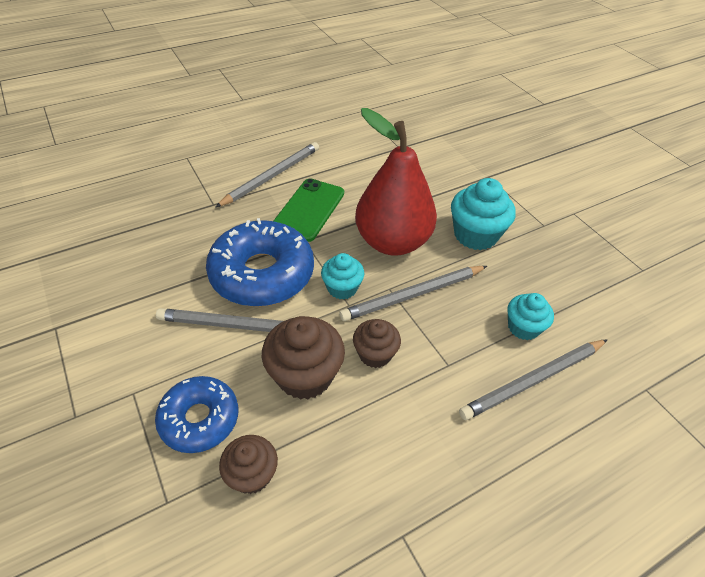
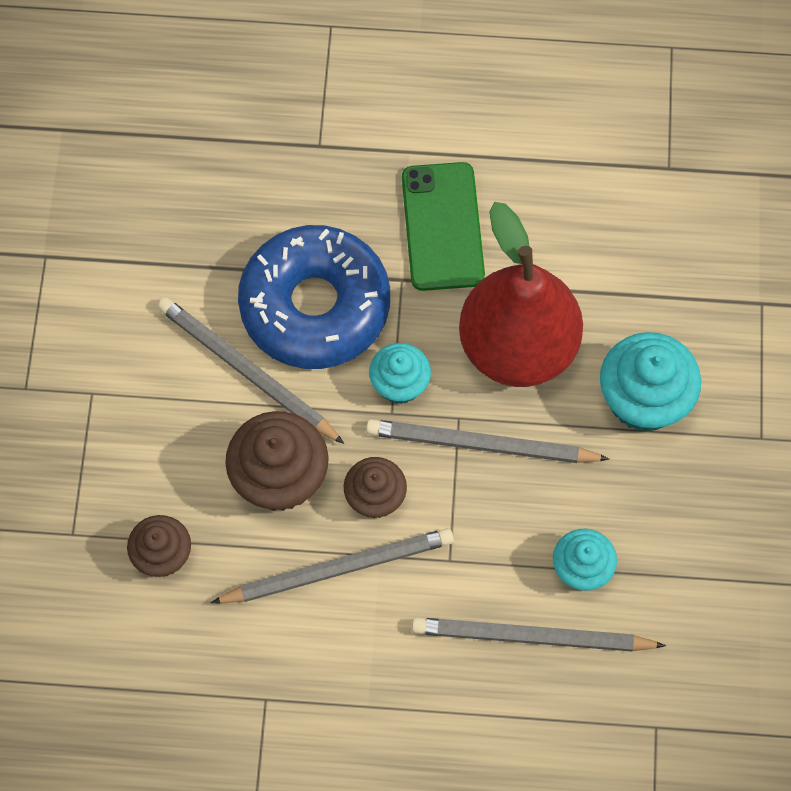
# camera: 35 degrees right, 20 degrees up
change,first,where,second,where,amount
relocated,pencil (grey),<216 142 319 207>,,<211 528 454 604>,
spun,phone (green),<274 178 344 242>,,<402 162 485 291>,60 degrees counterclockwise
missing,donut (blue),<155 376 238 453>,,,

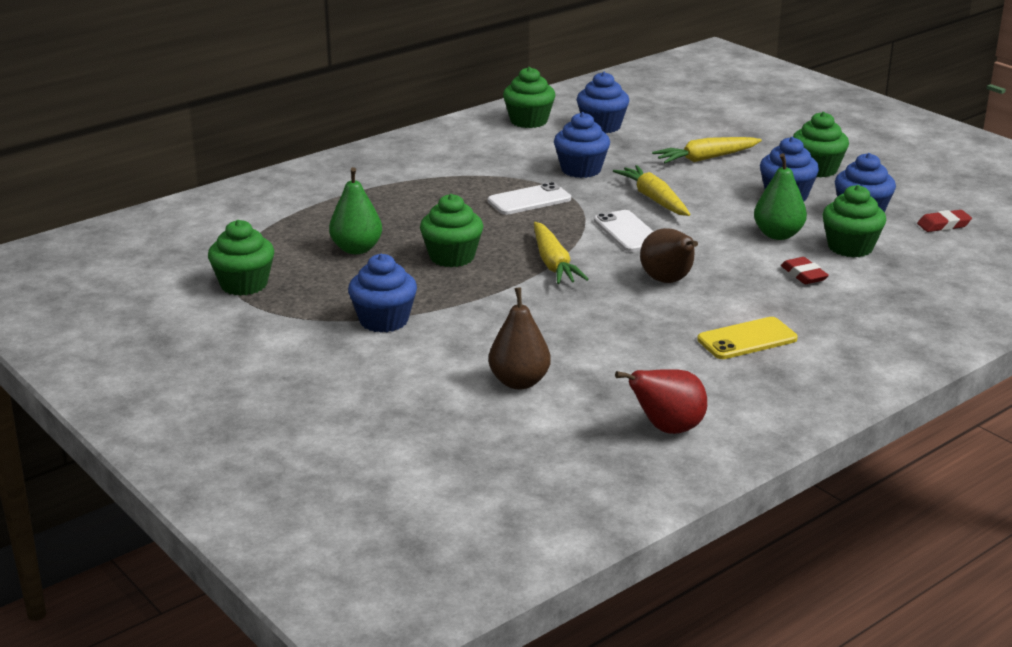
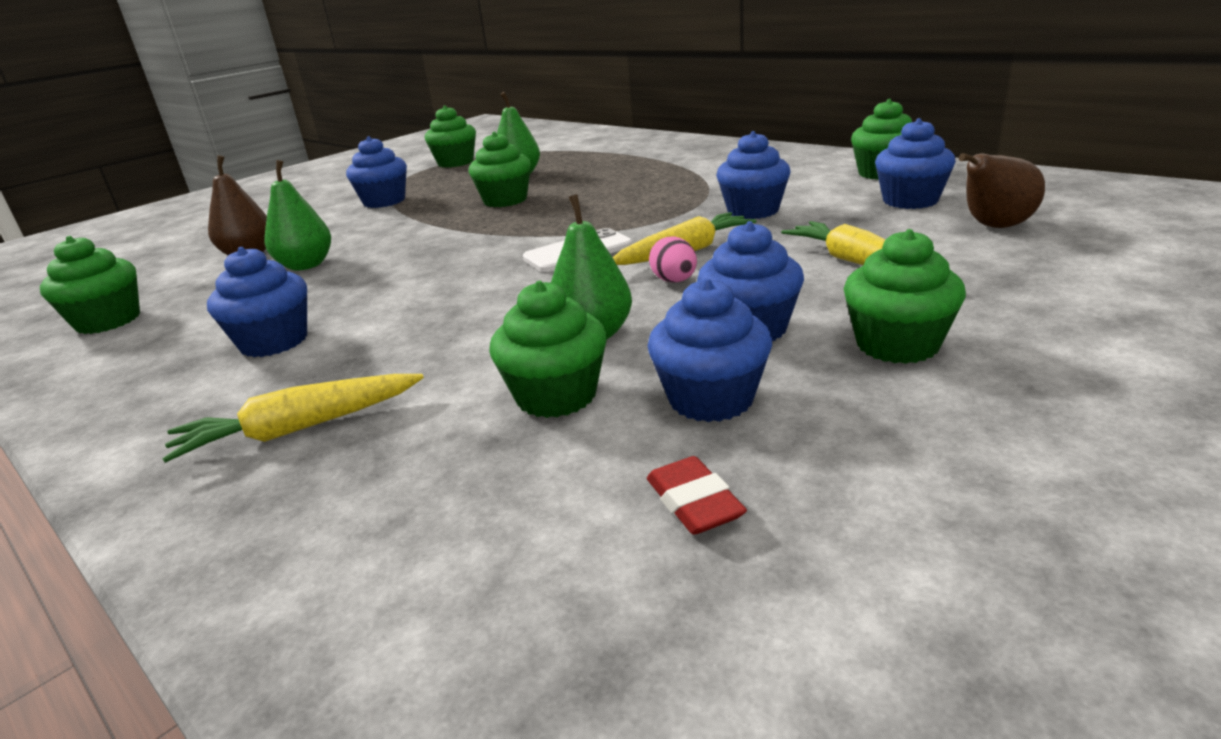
# camera: 85 degrees right, 0 degrees up
change,first,where,second,where,amount
exchanged,pear (red),<615 369 707 434>,cupcake (green),<40 236 140 334>,
relocated,carrot (yellow),<534 222 589 284>,,<162 374 424 463>,
exchanged,phone (yellow),<697 317 798 359>,cupcake (blue),<207 247 307 357>,
appeared,,,pear (green),<265 160 331 271>,
appeared,,,egg (pink),<649 236 697 283>,
relocated,pear (brown),<640 228 698 283>,,<959 153 1045 228>,
missing,phone (white),<487 182 571 215>,,,
missing,eraser (red),<781 257 829 284>,,,

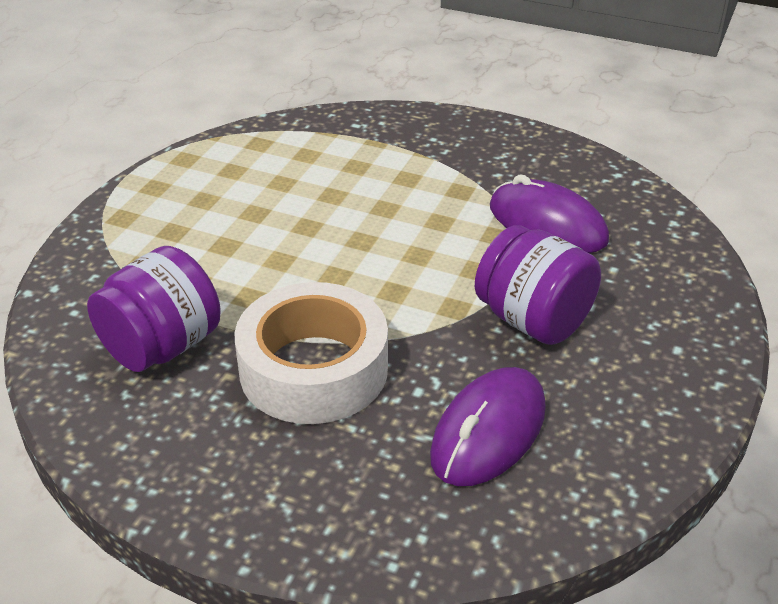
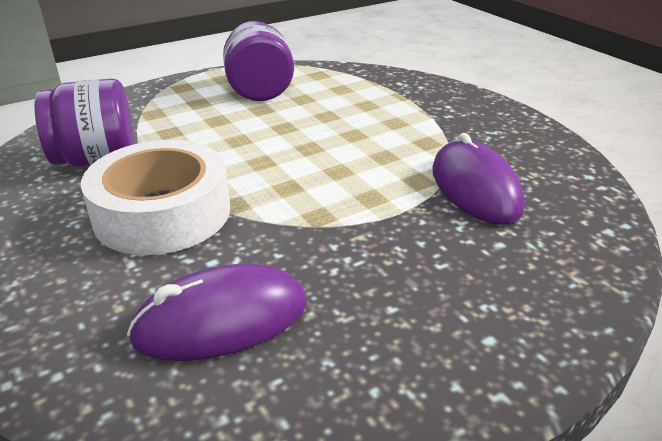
# camera: 35 degrees right, 5 degrees down
change,first,where,second,where,amount
relocated,jar (purple),<475 225 601 345>,,<223 21 294 101>,

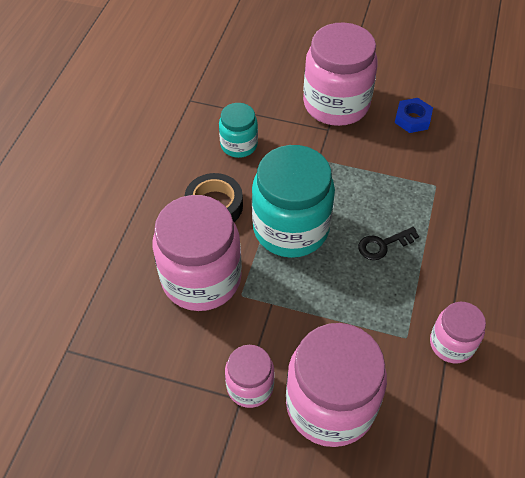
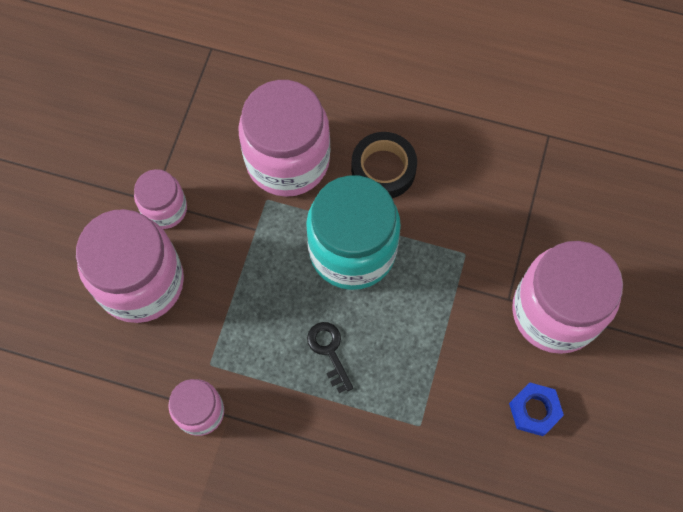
# camera: 90 degrees right, 15 degrees up
change,first,where,second,where,amount
missing,jar (turquoise),<219 103 258 158>,,,

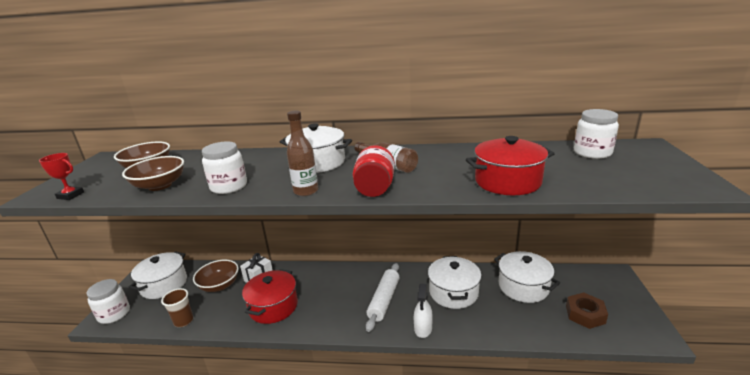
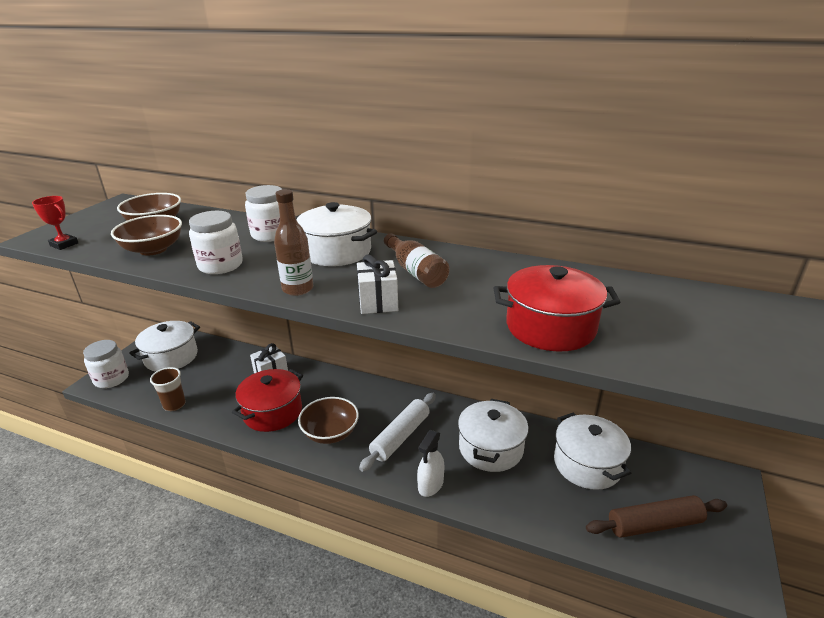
# camera: 15 degrees right, 5 degrees up
change,first,where,second,where,amount
relocated,jar (white),<574 109 619 159>,,<245 185 282 242>,
relocated,bowl (brown),<193 260 239 292>,,<298 397 359 444>,
exchanged,jar (red),<353 145 395 197>,gift (white),<357 255 398 314>,
exchanged,nut (brown),<566 292 608 329>,rolling pin (brown),<586 495 727 538>,

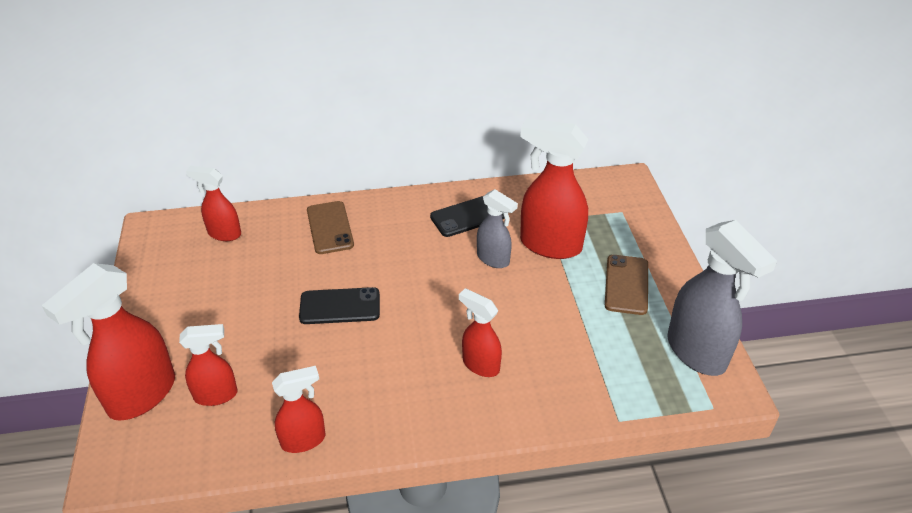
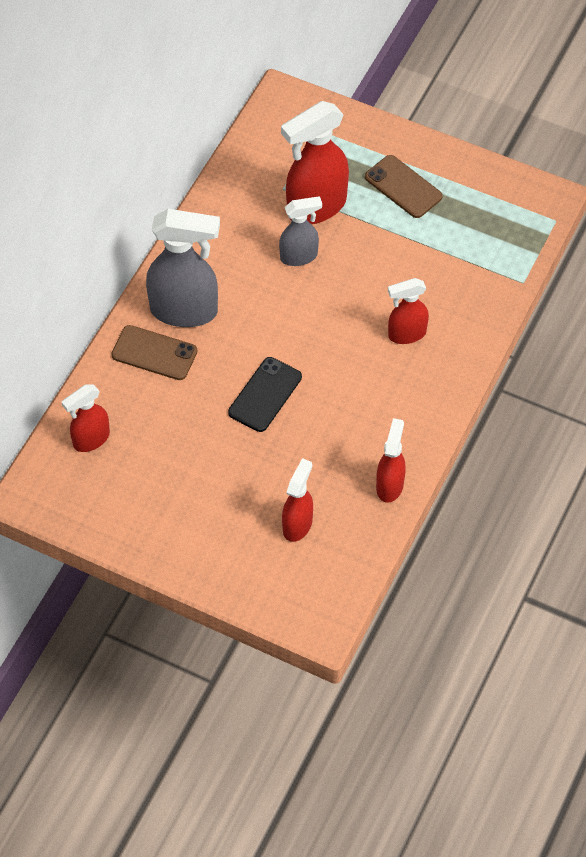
# camera: 55 degrees left, 15 degrees up
change,first,where,second,where,amount
relocated,spray bottle (grey),<667 220 777 376>,,<146 209 220 327>,
missing,spray bottle (red),<41 263 175 421>,,,
missing,phone (black),<430 196 505 237>,,,

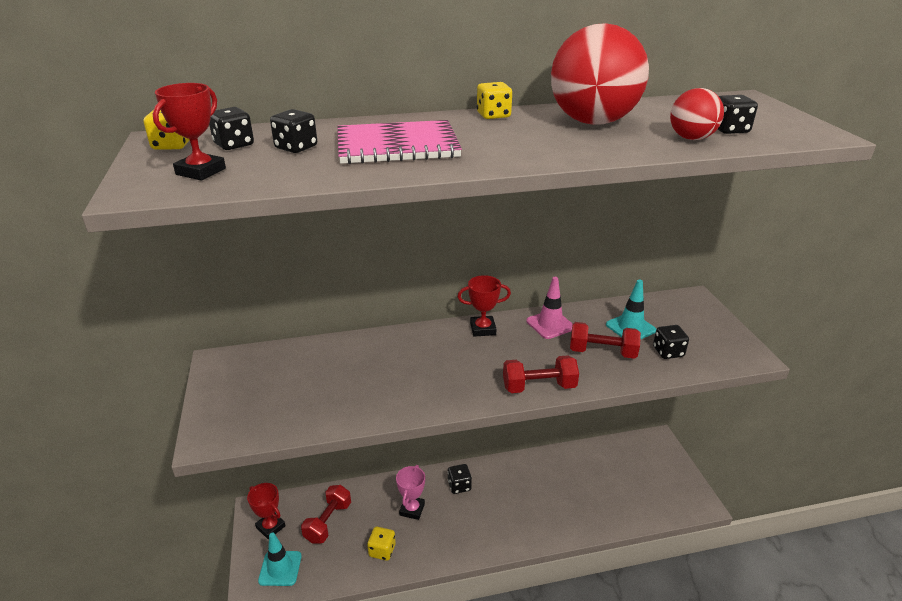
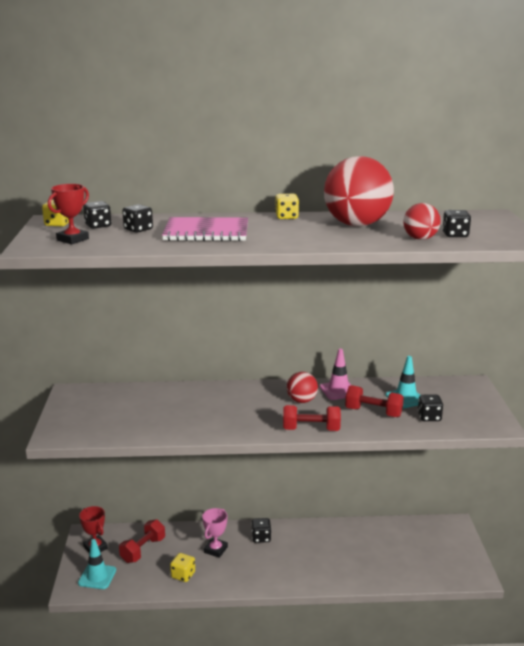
# camera: 10 degrees right, 10 degrees down
change,first,where,second,where,amount
appeared,,,ball (red),<287 372 318 403>,
missing,trophy (red),<457 275 511 337>,,,

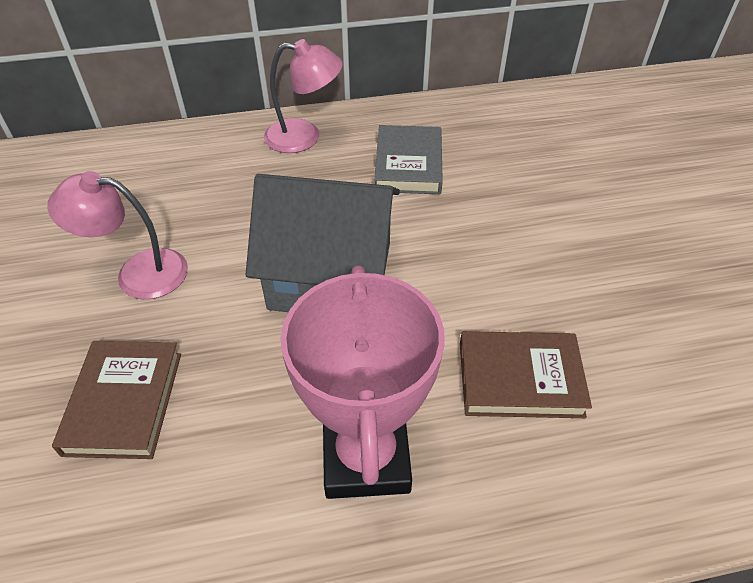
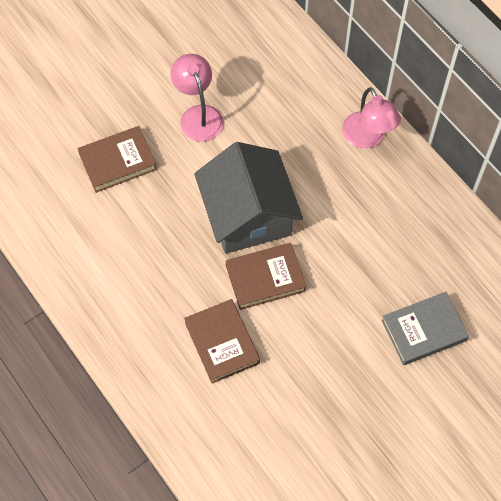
# camera: 65 degrees right, 15 degrees up
change,first,where,second,where,amount
appeared,,,book (brown),<226 243 306 310>,
relocated,book (grey),<374 125 443 194>,,<382 292 469 365>,
missing,trophy (pink),<280 266 445 499>,,,

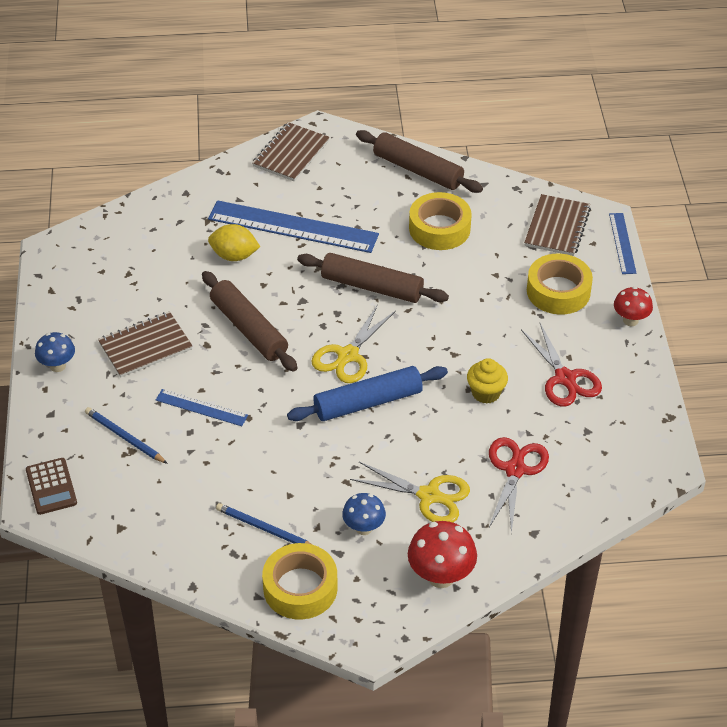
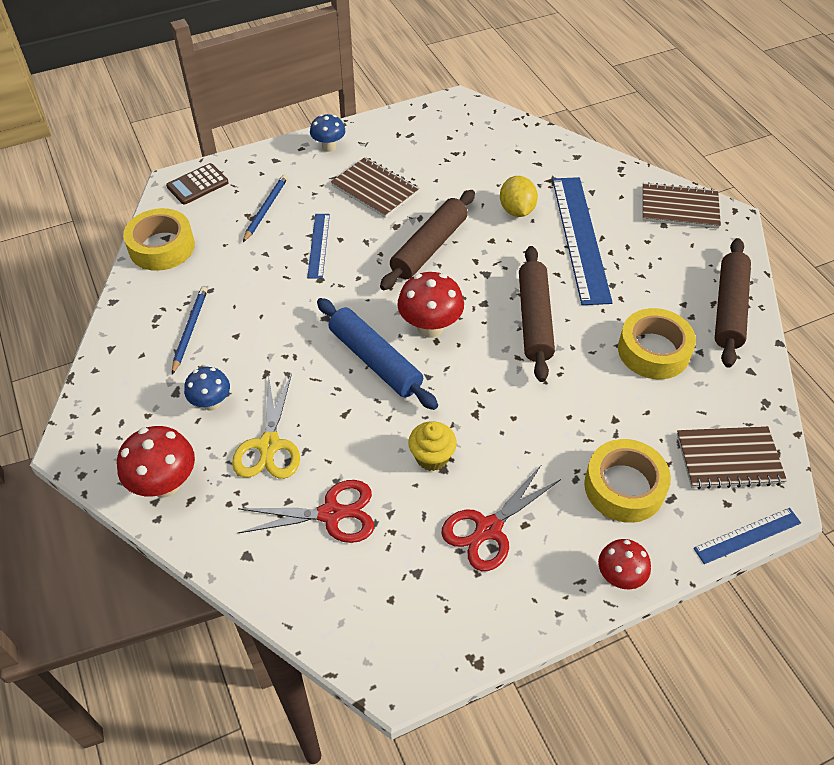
# camera: 70 degrees right, 5 degrees up
change,first,where,second,where,amount
relocated,tape (yellow),<262 543 338 619>,,<123 208 195 271>,
exchanged,scissors (yellow),<311 304 396 383>,mushroom (red),<397 272 464 338>,

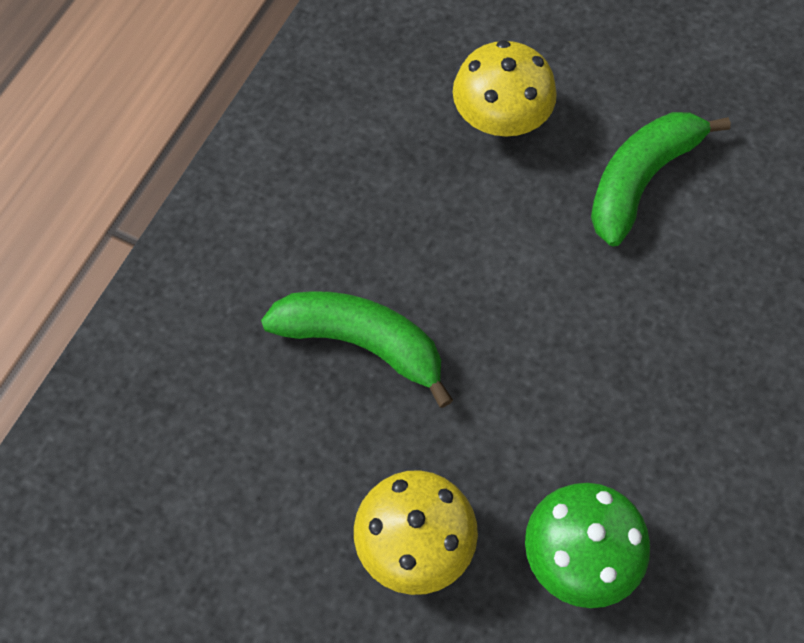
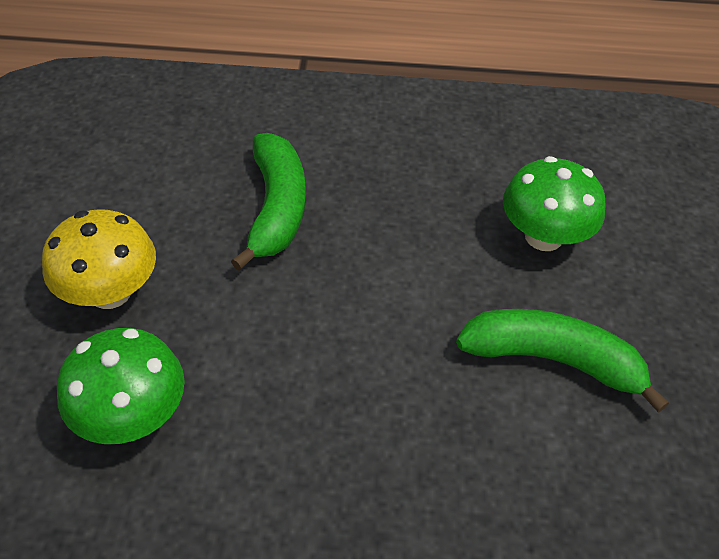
# camera: 65 degrees right, 15 degrees down
change,first,where,second,where,amount
colour,mushroom (yellow),<453 40 557 137>,mushroom (green),<503 156 605 251>,

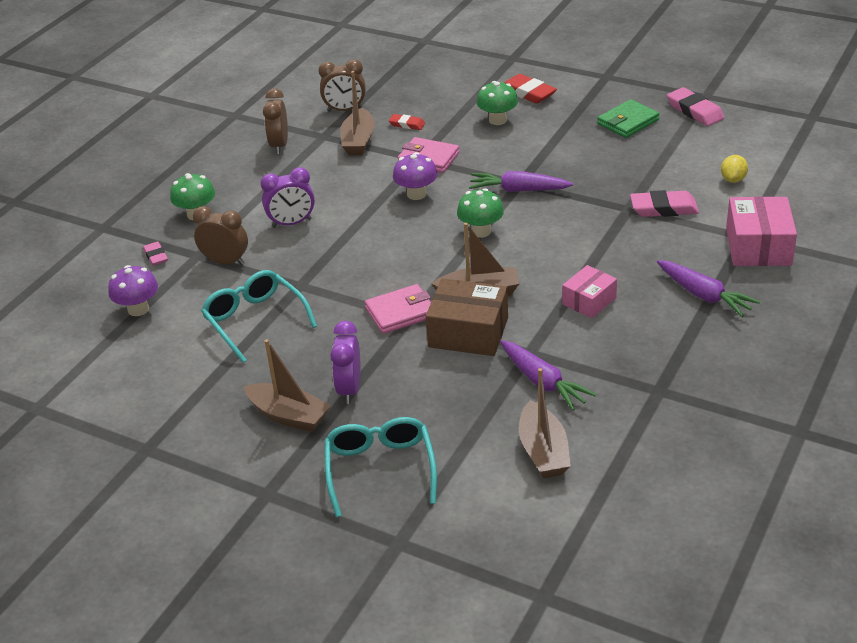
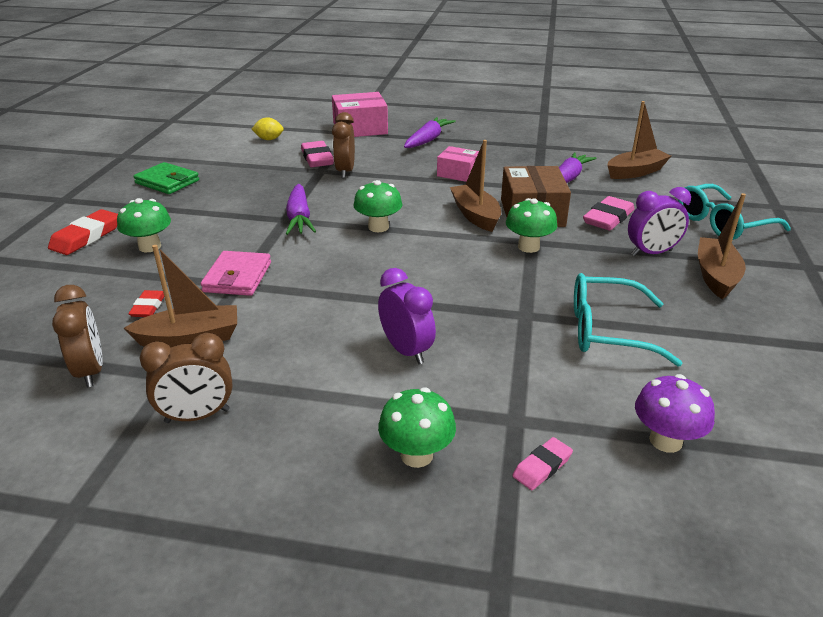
# camera: 110 degrees left, 5 degrees down
change,first,where,second,where,amount
relocated,clock (brown),<193 206 248 265>,,<332 112 355 178>,
exchanged,wallet (pink),<365 284 431 334>,mushroom (green),<506 198 558 253>,
spun,glasses (turquoise),<201 270 317 363>,,<574 273 682 366>,60 degrees clockwise
relocated,eraser (pink),<667 87 724 126>,,<583 196 635 231>,
missing,mushroom (purple),<393 152 437 200>,,,

